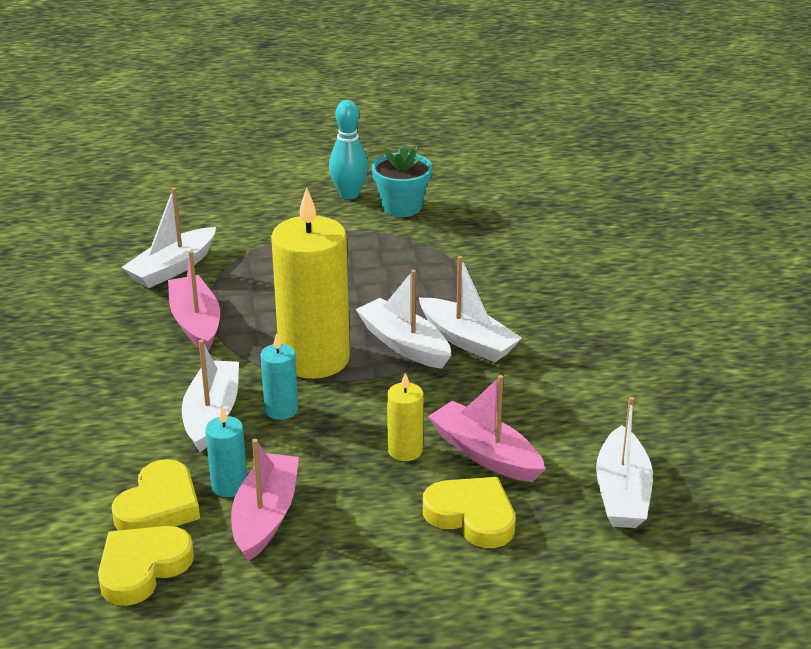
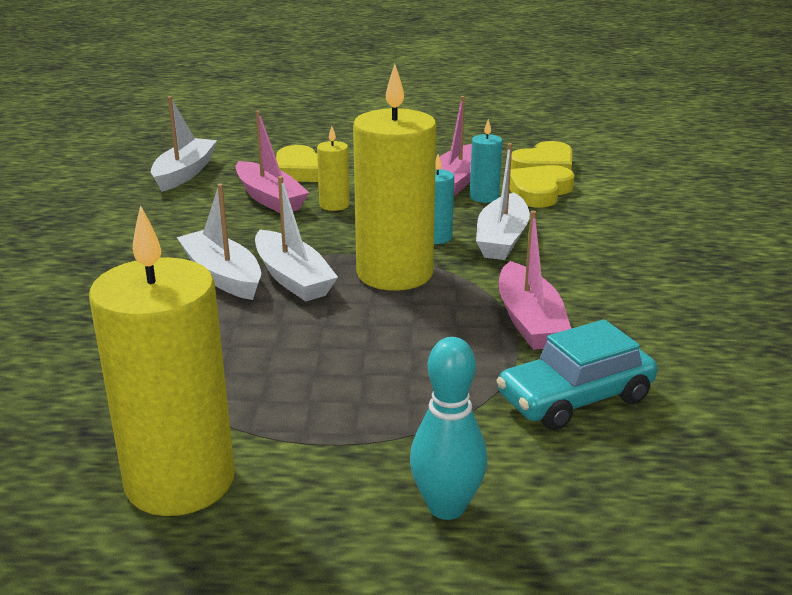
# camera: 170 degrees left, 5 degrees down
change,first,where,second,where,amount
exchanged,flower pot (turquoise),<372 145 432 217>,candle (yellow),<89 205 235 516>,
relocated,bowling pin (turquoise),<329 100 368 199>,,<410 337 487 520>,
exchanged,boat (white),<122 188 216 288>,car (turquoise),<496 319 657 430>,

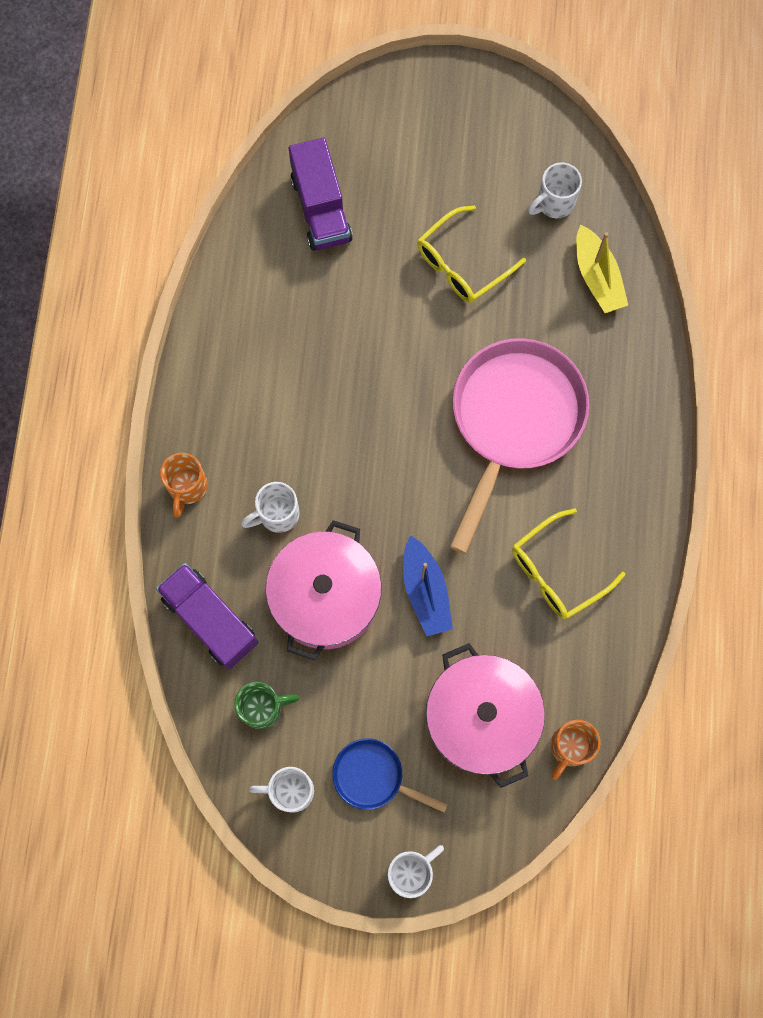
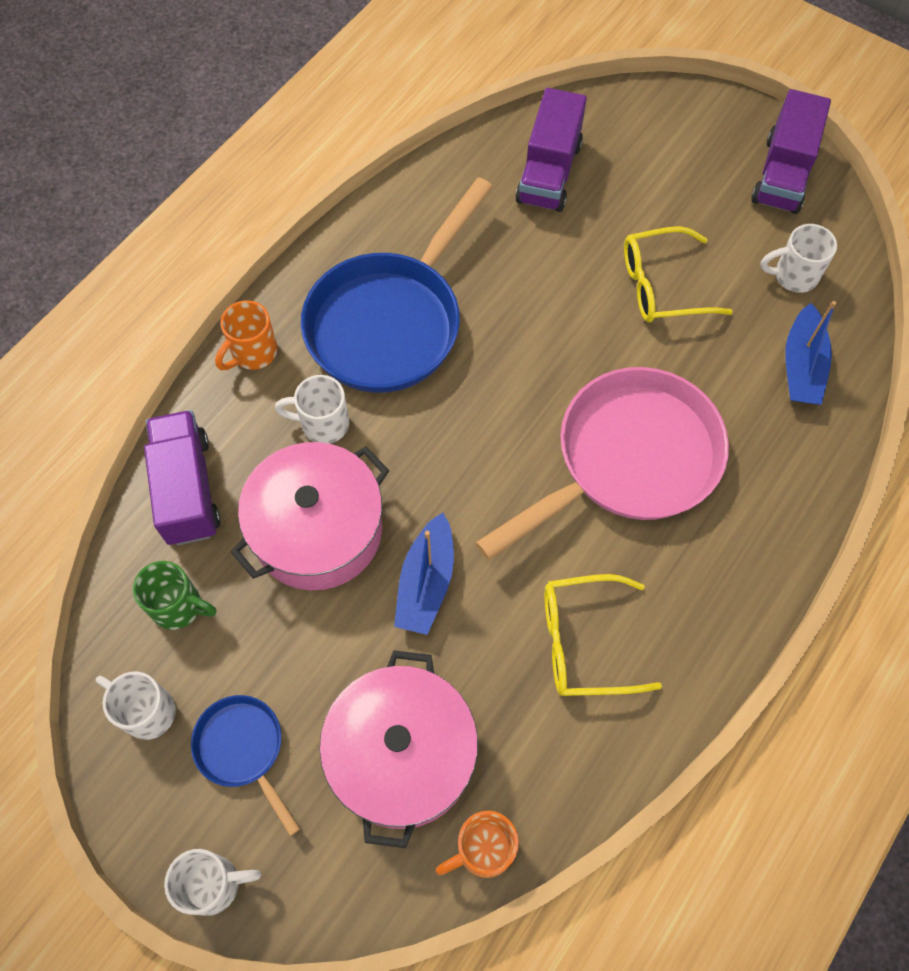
# camera: 30 degrees right, 10 degrees down
change,first,where,second,where,amount
appeared,,,pan (blue),<301 177 493 393>,
appeared,,,truck (purple),<751 89 831 214>,
colour,boat (yellow),<576 224 628 313>,boat (blue),<785 301 836 405>,

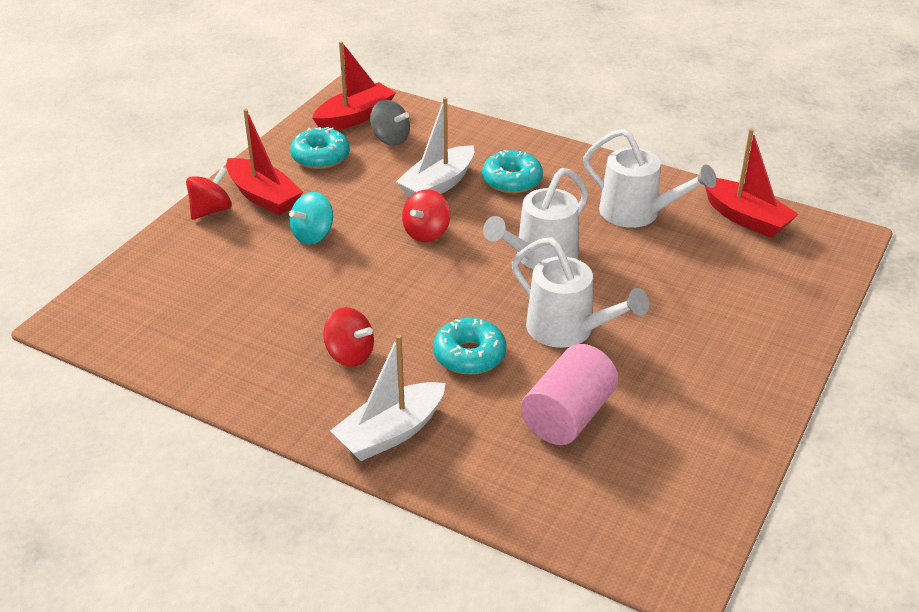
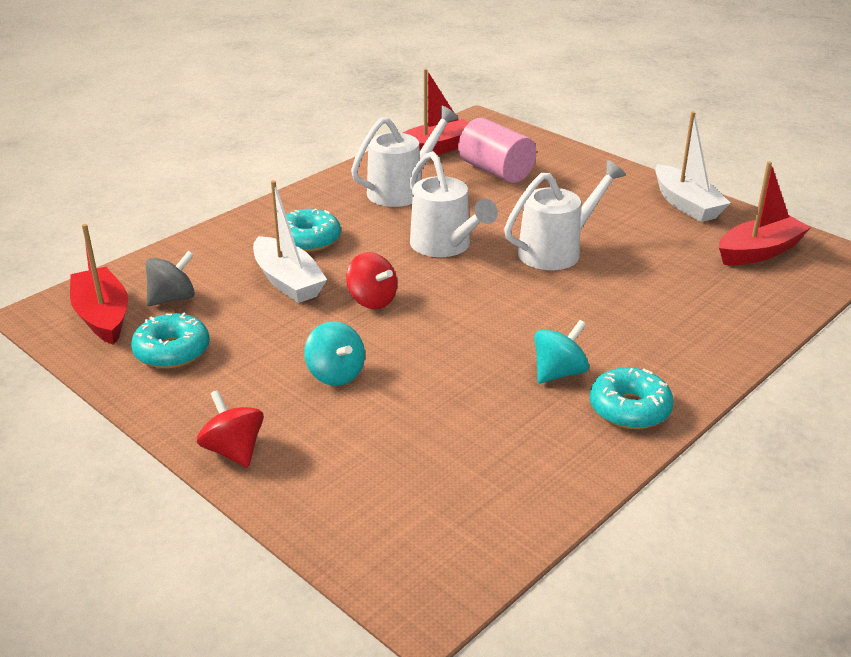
# camera: 75 degrees left, 5 degrees down
change,first,where,second,where,amount
relocated,cylinder (pink),<521 344 618 445>,,<458 118 537 183>,
colour,spinning top (red),<323 307 374 367>,spinning top (turquoise),<534 320 589 383>,
relocated,donut (turquoise),<433 318 506 375>,,<590 367 674 429>,
relocated,boat (white),<330 334 445 461>,,<655 111 730 222>,
relocated,boat (red),<226 109 303 215>,,<719 161 811 265>,

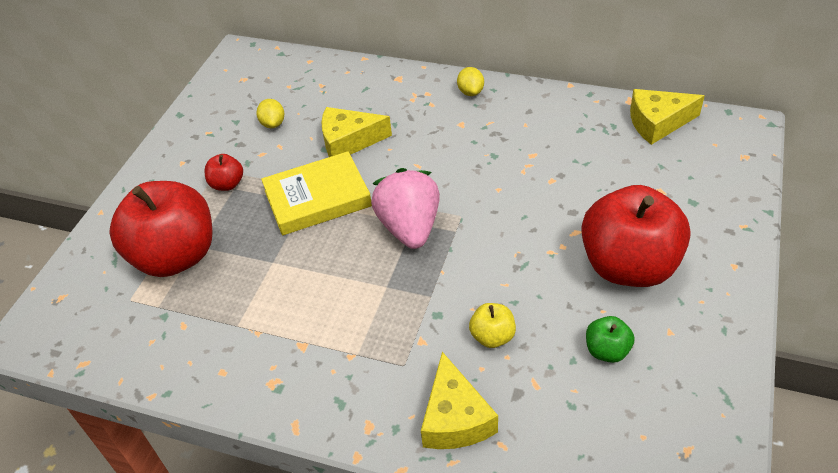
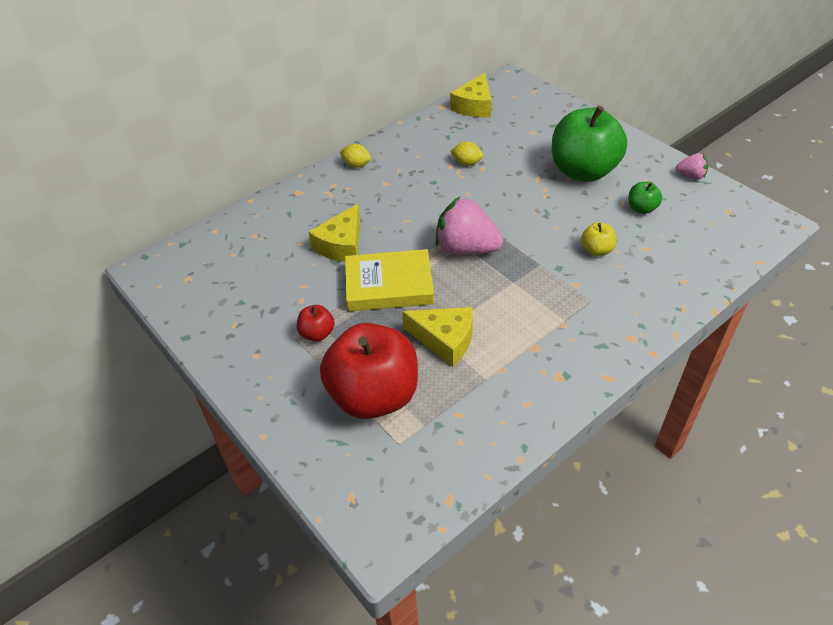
# camera: 60 degrees left, 0 degrees up
change,first,where,second,where,amount
spun,book (yellow),<261 151 372 236>,,<345 249 434 311>,75 degrees clockwise
relocated,cheese (yellow),<421 352 498 449>,,<402 307 473 367>,
relocated,lemon (yellow),<256 99 285 128>,,<451 142 483 166>,
colour,apple (red),<581 185 691 287>,apple (green),<552 106 627 182>,
appeared,,,strawberry (pink),<676 153 709 180>,

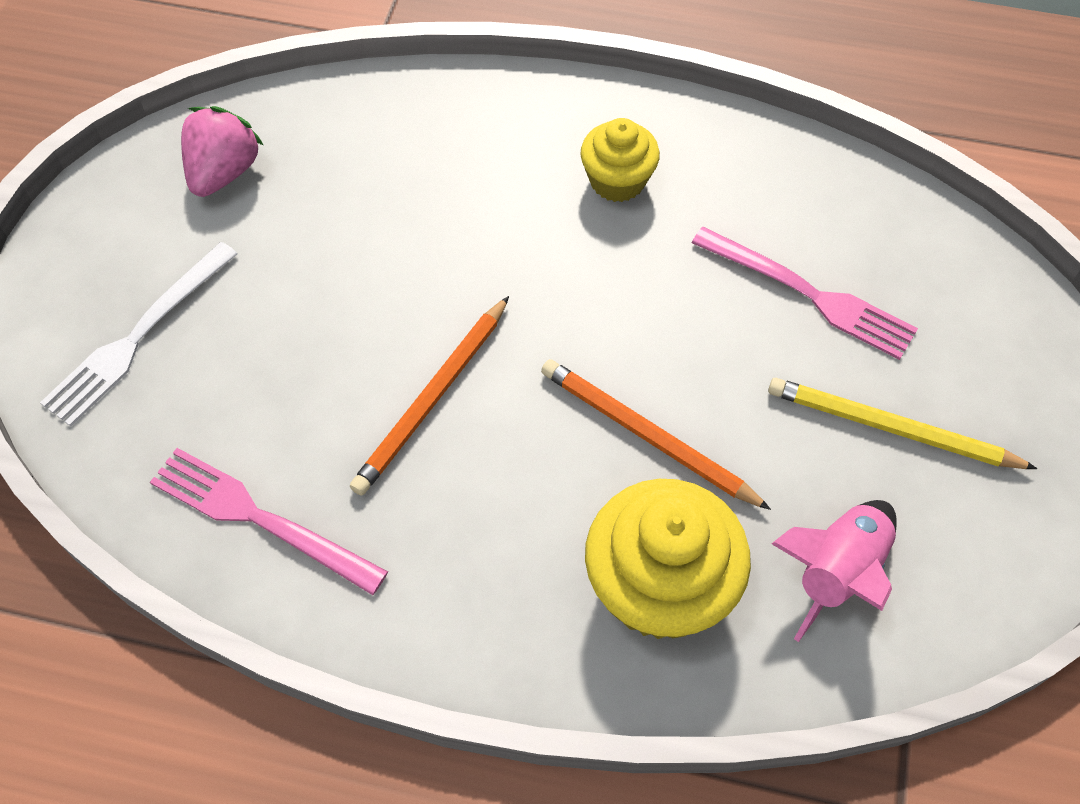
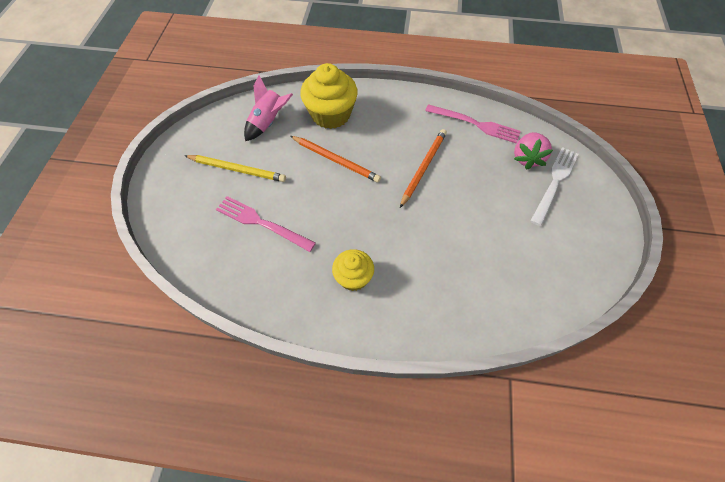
# camera: 175 degrees right, 0 degrees up
change,first,where,second,where,amount
relocated,strawberry (pink),<181 106 264 197>,,<514 132 553 170>,

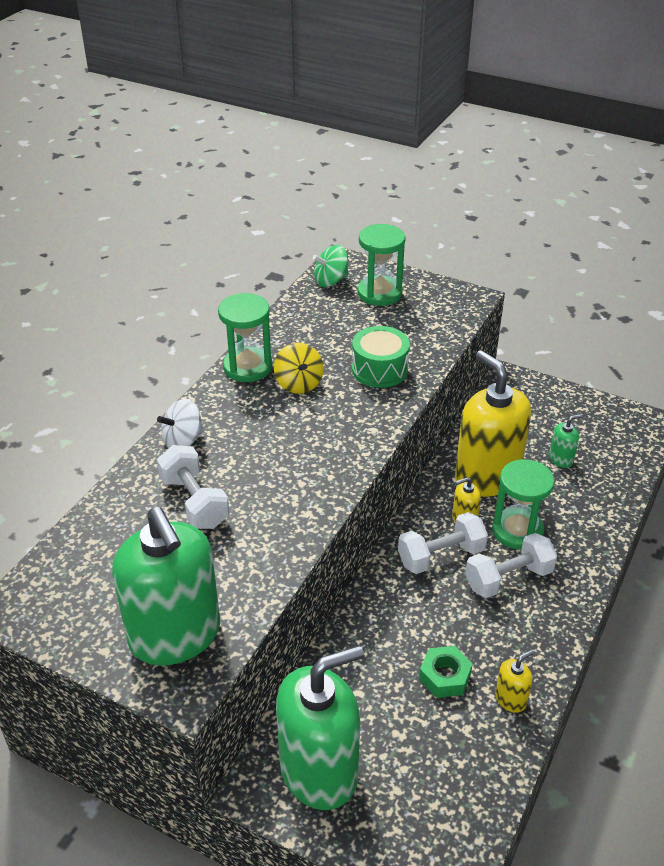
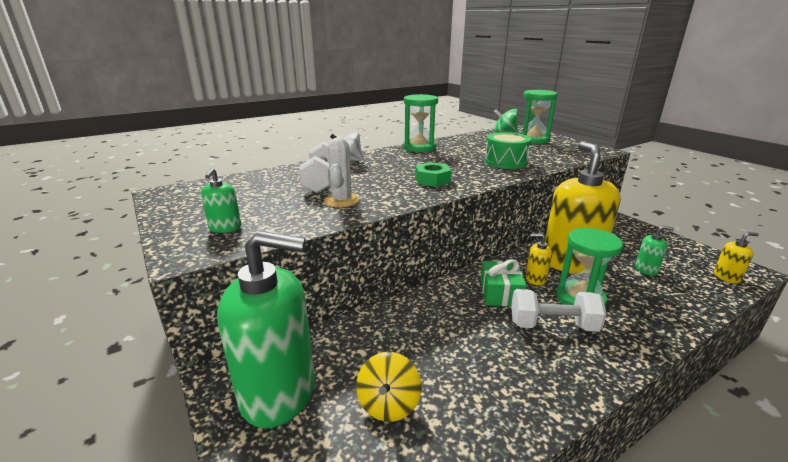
# camera: 30 degrees right, 15 degrees down
change,first,where,second,where,amount
size,soap dispenser (green),<112 507 220 665>,,<201 168 241 233>,x0.41
appeared,,,cactus (white),<324 137 359 207>,
relocated,spinning top (yellow),<274 343 324 394>,,<356 352 421 422>,
relocated,nut (green),<419 646 473 698>,,<415 162 451 187>,
exchanged,dumbbell (white),<398 512 488 574>,gift (green),<480 259 527 306>,
relocated,soap dispenser (yellow),<495 650 534 713>,,<714 232 759 284>,

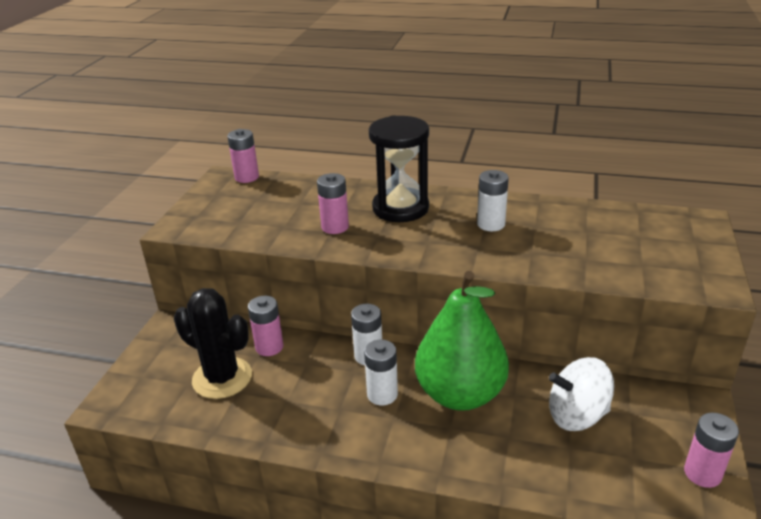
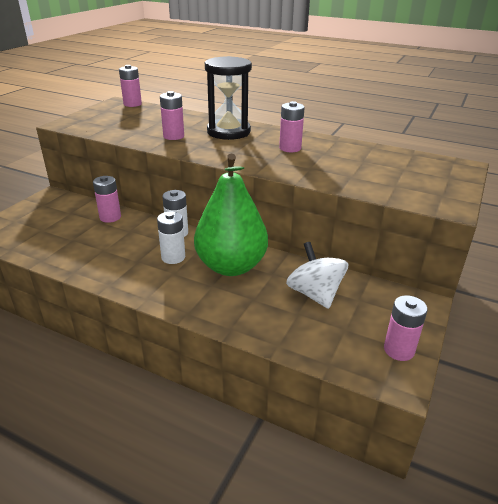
# camera: 10 degrees right, 0 degrees up
change,first,where,second,where,amount
colour,battery (white),<477 170 509 231>,battery (pink),<279 101 305 152>,
spun,spinning top (white),<549 357 614 431>,,<286 242 348 309>,60 degrees clockwise
missing,cactus (black),<174 288 252 399>,,,

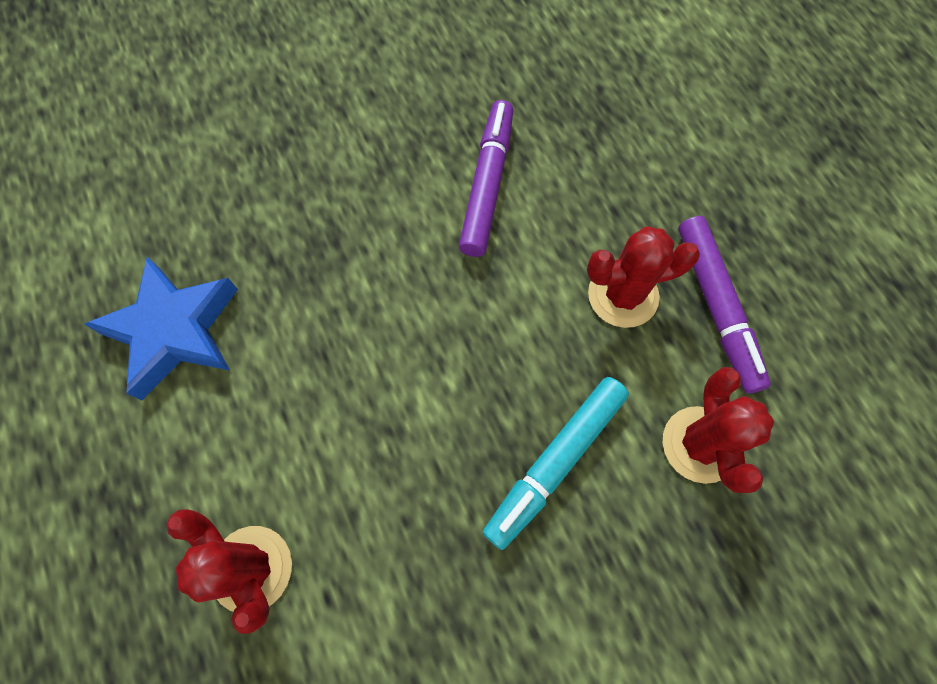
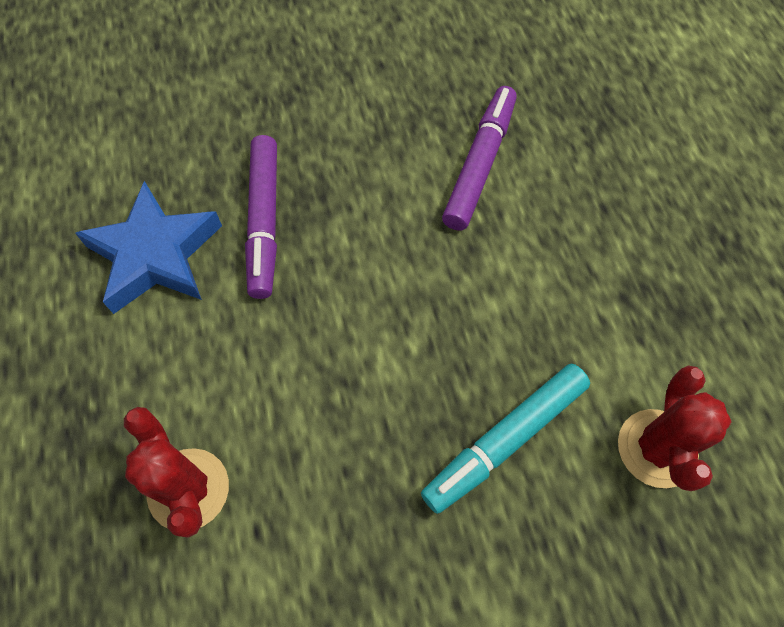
# camera: 10 degrees right, 5 degrees down
change,first,where,second,where,amount
relocated,marker (purple),<678 216 771 393>,,<245 135 277 299>,
missing,cactus (red),<587 226 700 328>,,,

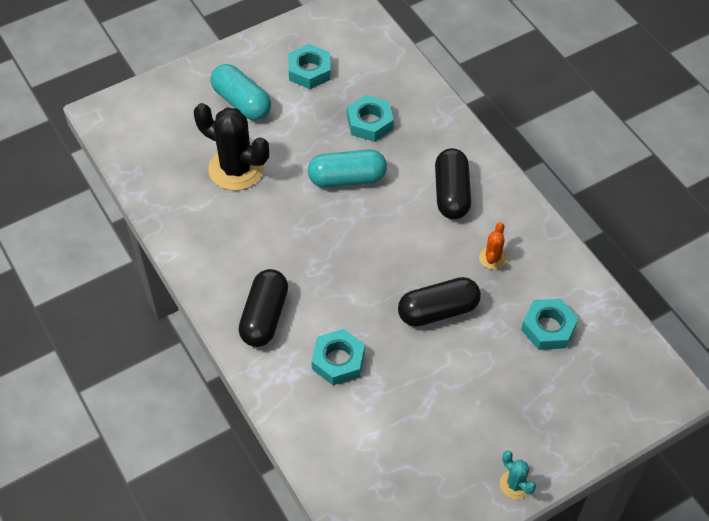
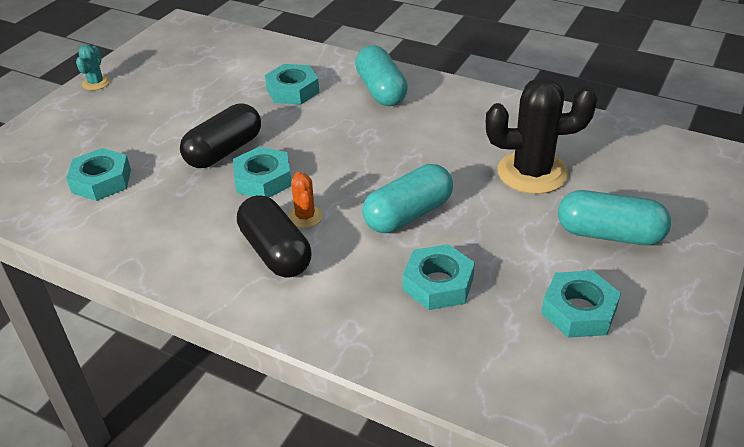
# camera: 150 degrees right, 15 degrees down
change,first,where,second,where,amount
spun,cactus (turquoise),<500 451 536 499>,,<76 44 110 90>,75 degrees clockwise
appeared,,,nut (turquoise),<233 147 291 198>,
relocated,cactus (orange),<479 222 507 270>,,<288 172 323 228>,
colour,capsule (black),<239 269 288 347>,capsule (turquoise),<355 45 408 106>,

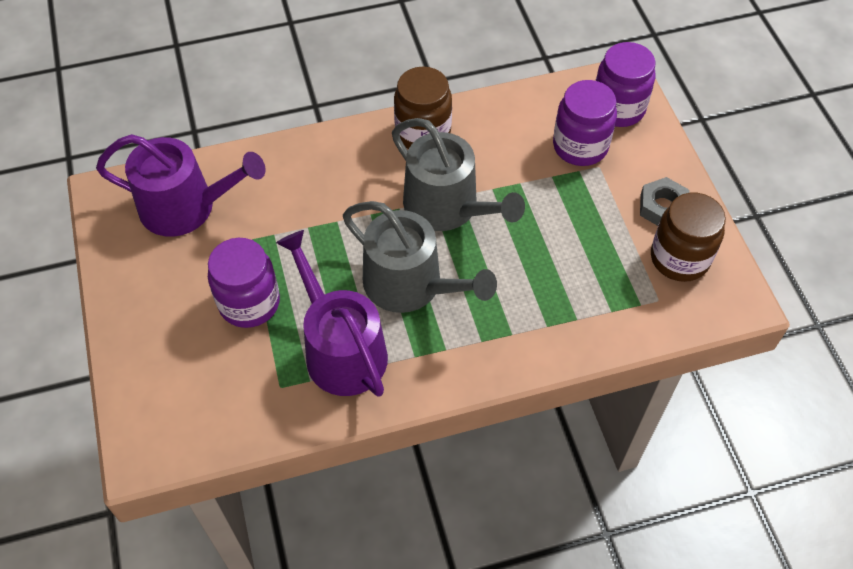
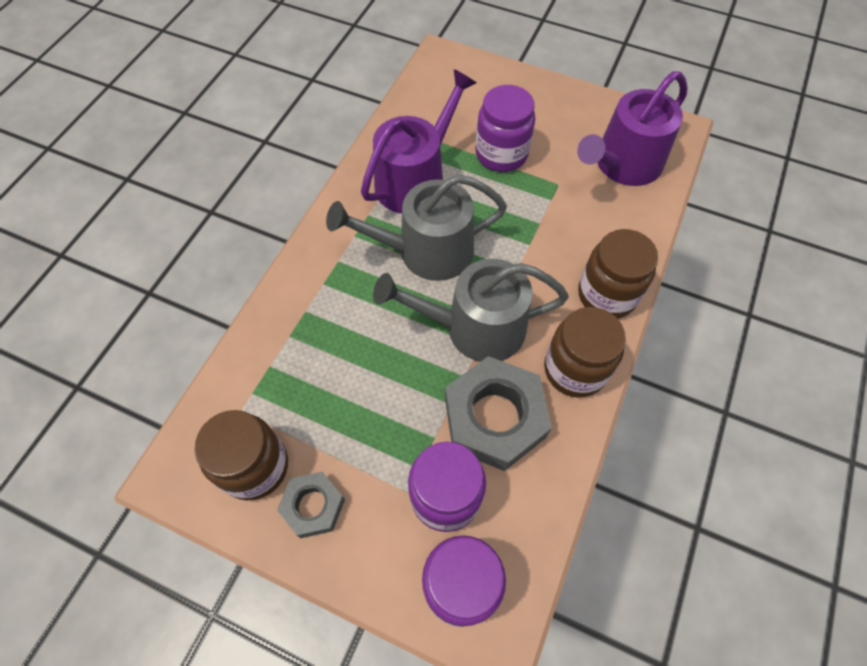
# camera: 130 degrees right, 5 degrees up
change,first,where,second,where,amount
spun,watering can (purple),<276 230 388 397>,,<361 69 477 214>,60 degrees counterclockwise
appeared,,,nut (grey),<445 356 552 471>,
appeared,,,jar (brown),<578 229 658 319>,

